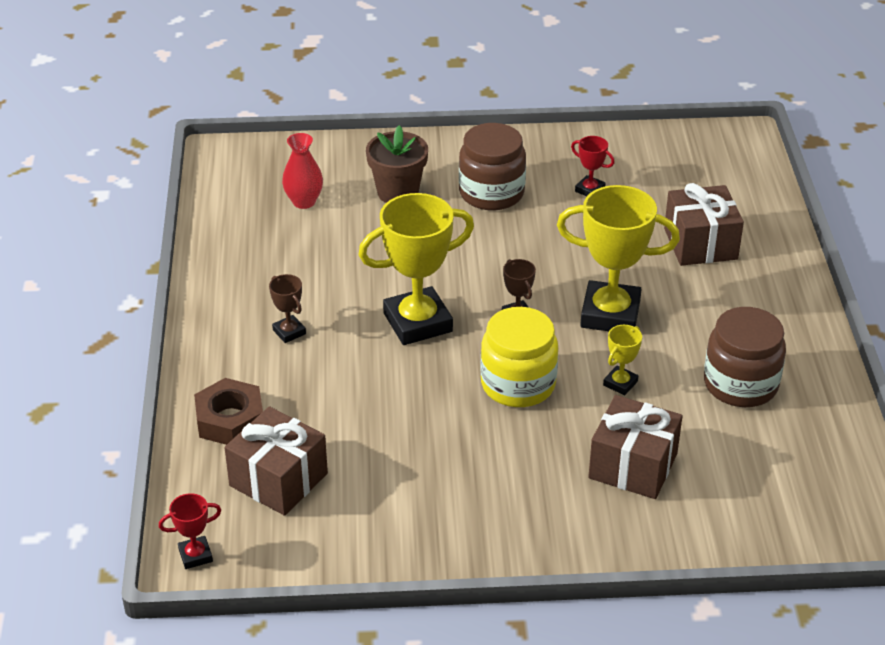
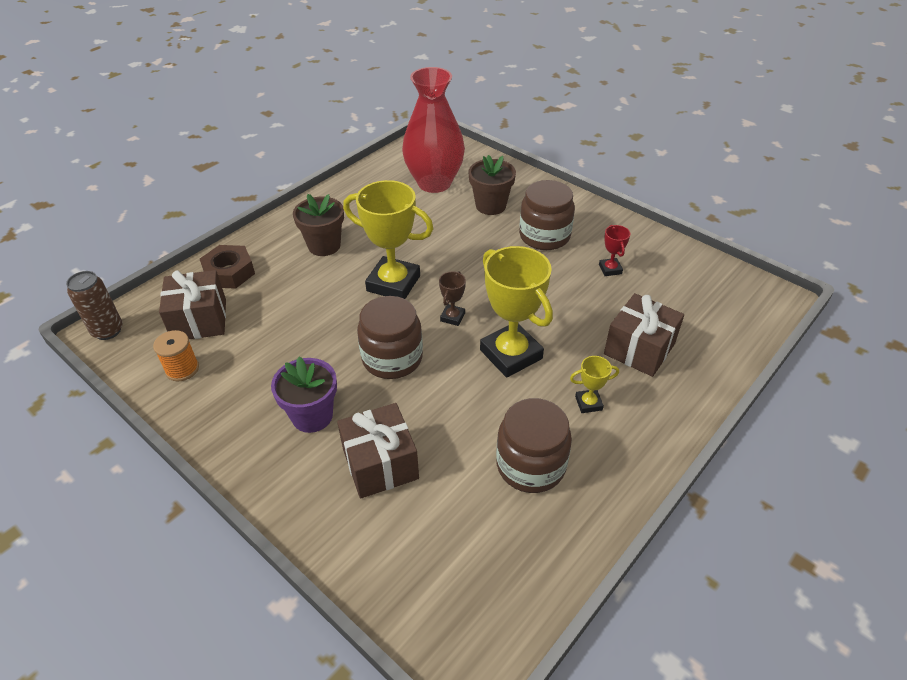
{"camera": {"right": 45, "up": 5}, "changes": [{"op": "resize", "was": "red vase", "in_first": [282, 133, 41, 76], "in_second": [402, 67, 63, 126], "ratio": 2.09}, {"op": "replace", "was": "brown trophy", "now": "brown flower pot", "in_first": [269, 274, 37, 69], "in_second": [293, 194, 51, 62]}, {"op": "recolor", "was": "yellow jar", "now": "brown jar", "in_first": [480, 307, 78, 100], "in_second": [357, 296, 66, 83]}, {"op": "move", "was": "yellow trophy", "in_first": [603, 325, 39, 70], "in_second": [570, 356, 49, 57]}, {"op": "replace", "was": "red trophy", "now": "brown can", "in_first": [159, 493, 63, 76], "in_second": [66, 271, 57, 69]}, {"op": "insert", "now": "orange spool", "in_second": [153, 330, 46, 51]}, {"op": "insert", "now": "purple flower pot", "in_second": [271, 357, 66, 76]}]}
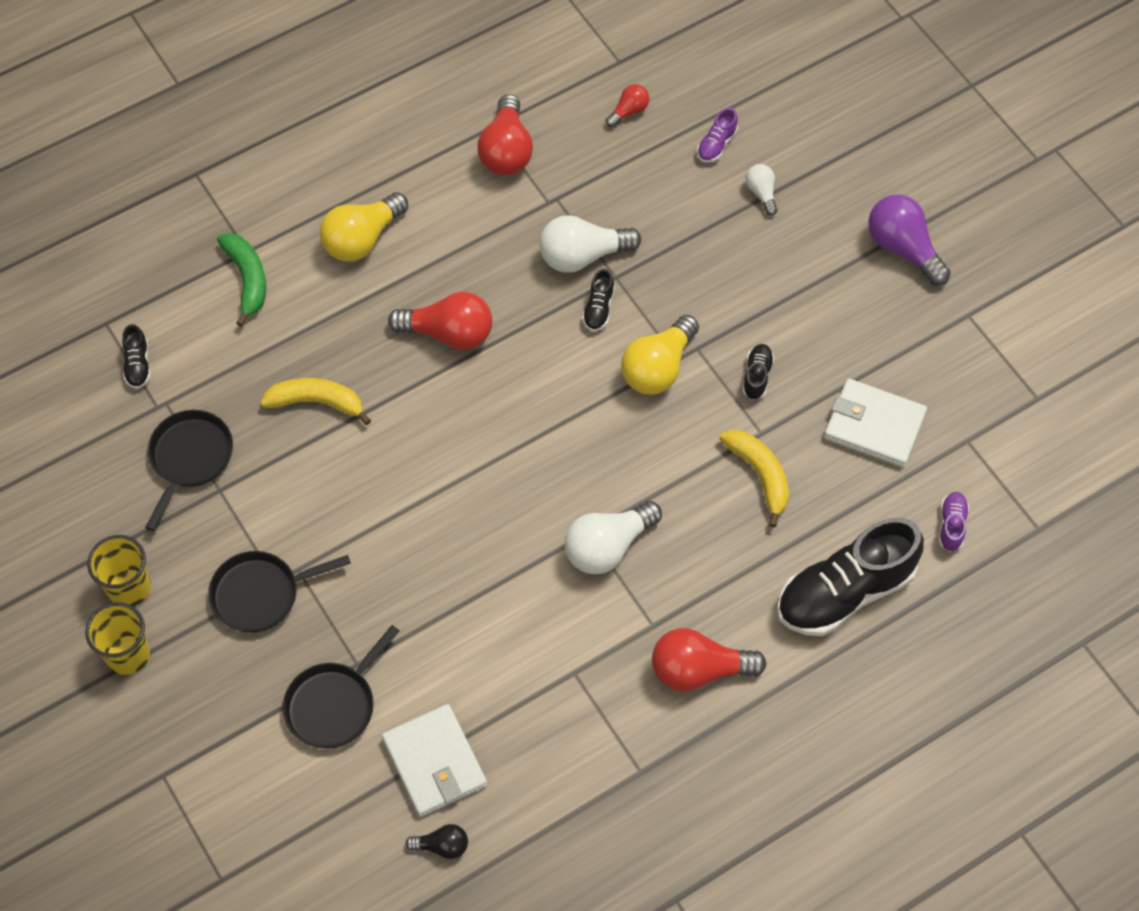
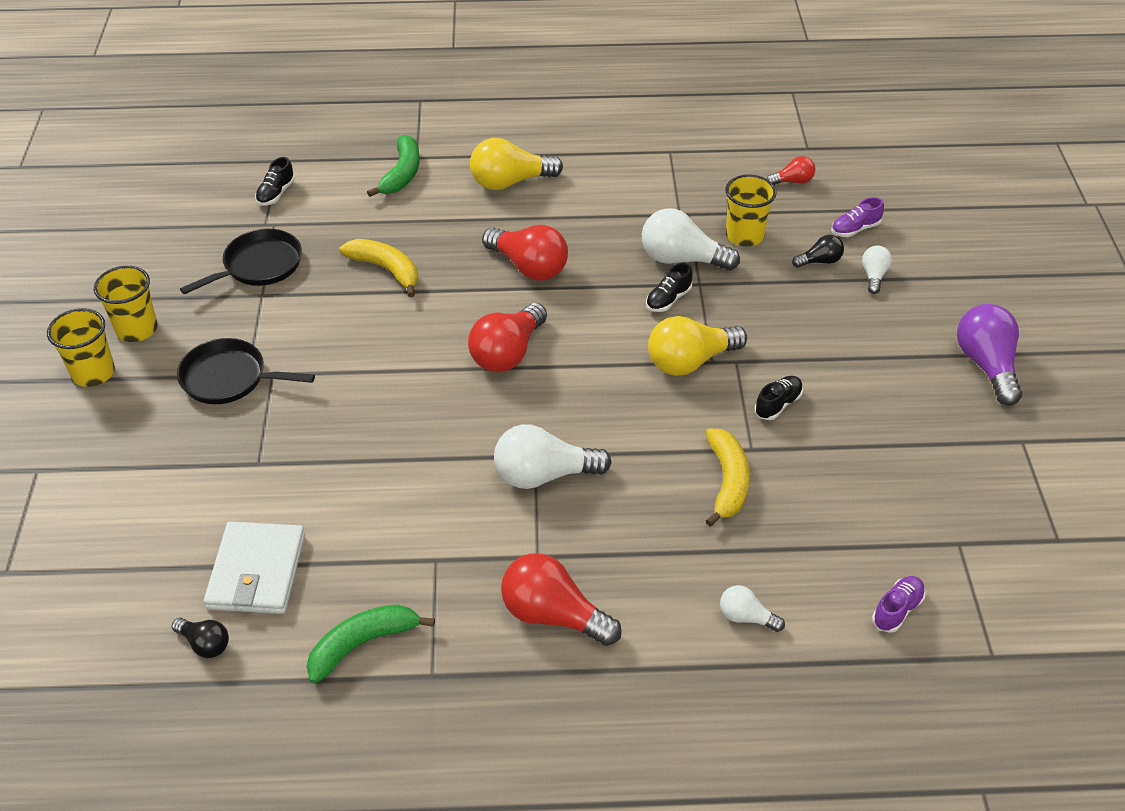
{"camera": {"right": 30, "up": -15}, "changes": [{"op": "move", "was": "red light bulb", "in_first": [477, 94, 56, 82], "in_second": [468, 303, 79, 69]}, {"op": "delete", "was": "white wallet", "in_first": [824, 378, 103, 90]}, {"op": "replace", "was": "black shoe", "now": "white light bulb", "in_first": [777, 518, 147, 118], "in_second": [720, 585, 65, 47]}, {"op": "delete", "was": "black pan", "in_first": [283, 625, 116, 124]}, {"op": "insert", "now": "yellow cup", "in_second": [725, 175, 52, 71]}, {"op": "insert", "now": "black light bulb", "in_second": [792, 235, 52, 33]}, {"op": "insert", "now": "green banana", "in_second": [306, 604, 129, 80]}]}
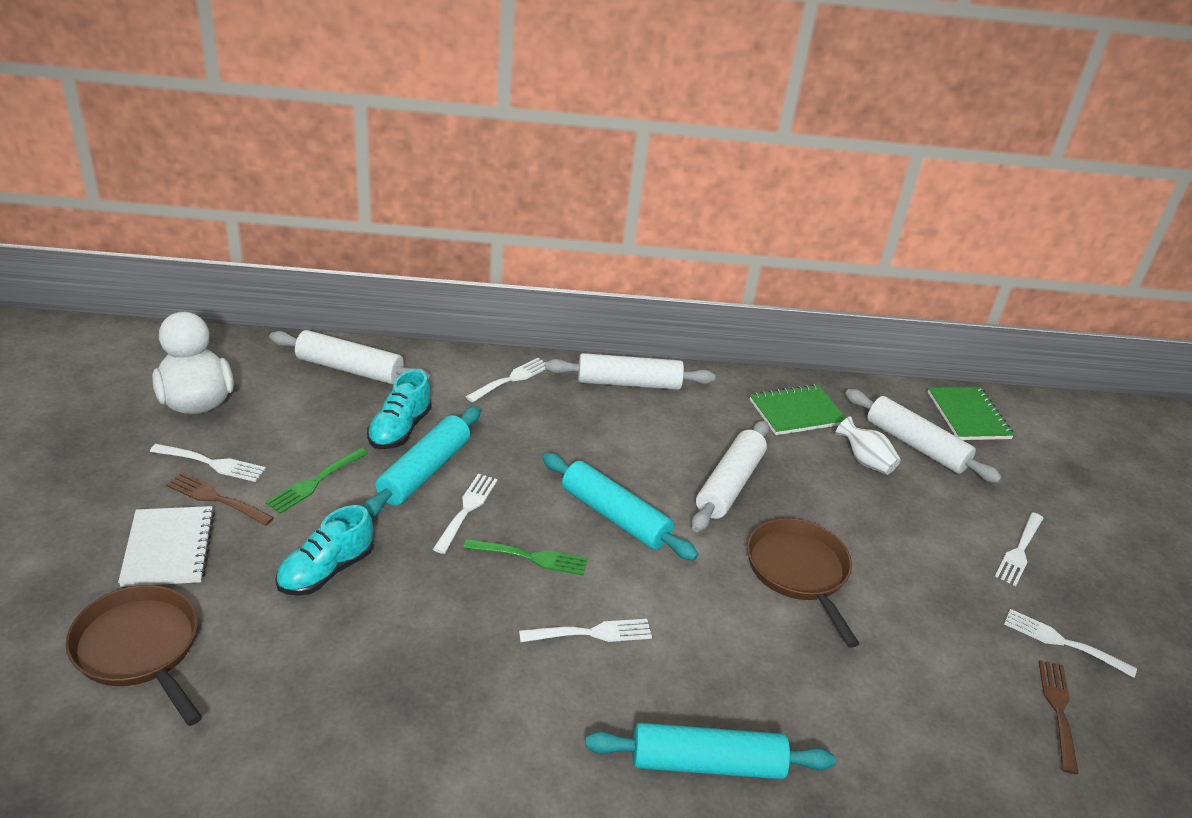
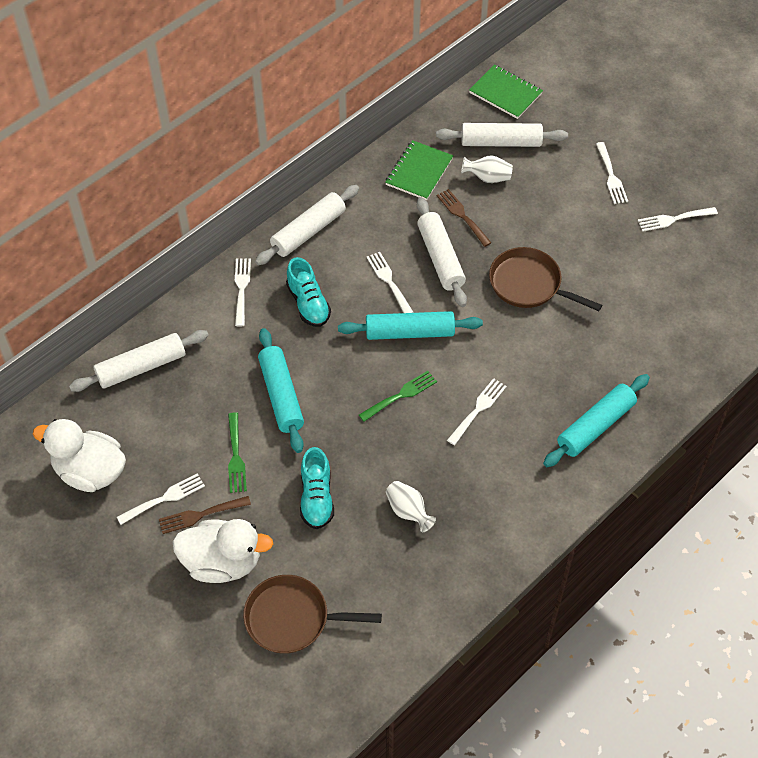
{"camera": {"right": -40, "up": 20}, "changes": [{"op": "move", "was": "turquoise shoe", "in_first": [367, 369, 65, 80], "in_second": [286, 257, 45, 70]}, {"op": "move", "was": "white fork", "in_first": [433, 474, 65, 80], "in_second": [366, 252, 48, 61]}, {"op": "replace", "was": "white notebook", "now": "white duck", "in_first": [118, 506, 97, 81], "in_second": [172, 519, 101, 64]}, {"op": "move", "was": "brown fork", "in_first": [1038, 660, 41, 114], "in_second": [437, 189, 55, 58]}, {"op": "insert", "now": "white vase", "in_second": [386, 481, 50, 51]}]}
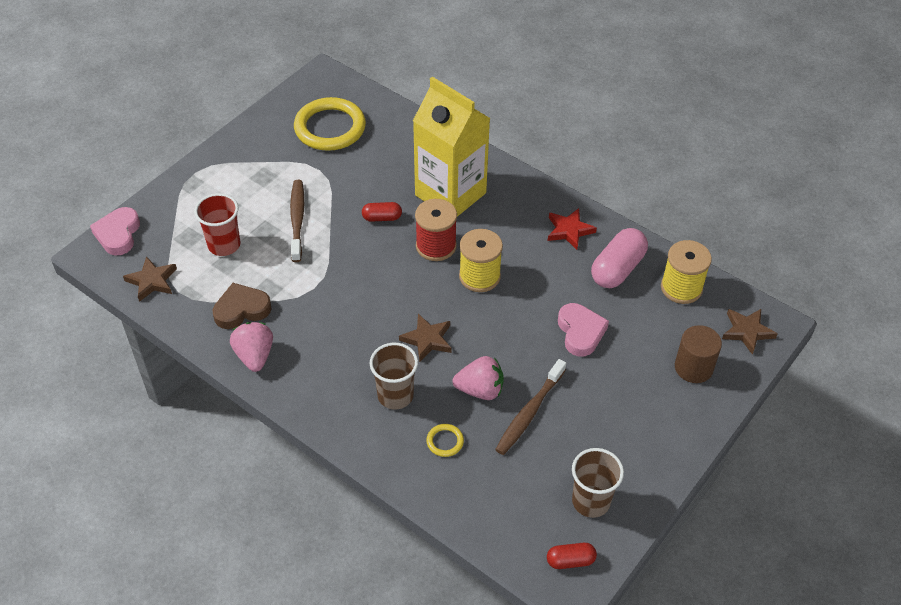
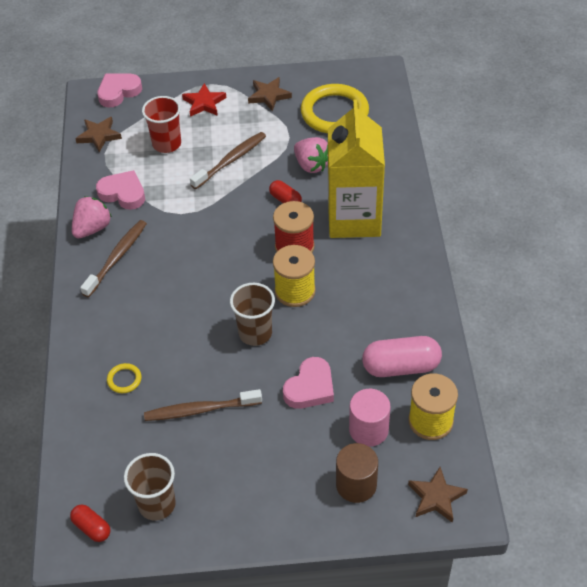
{"camera": {"right": 50, "up": 0}, "changes": [{"op": "move", "was": "red star", "in_first": [548, 208, 49, 42], "in_second": [182, 83, 45, 34]}, {"op": "recolor", "was": "brown heart", "now": "pink heart", "in_first": [213, 283, 58, 46], "in_second": [96, 170, 49, 40]}, {"op": "move", "was": "brown star", "in_first": [399, 314, 53, 48], "in_second": [248, 77, 44, 34]}, {"op": "move", "was": "brown cup", "in_first": [370, 343, 48, 67], "in_second": [230, 283, 45, 63]}, {"op": "move", "was": "pink strawberry", "in_first": [452, 356, 52, 44], "in_second": [294, 137, 34, 36]}, {"op": "insert", "now": "brown toothbrush", "in_second": [80, 220, 67, 77]}, {"op": "insert", "now": "pink cylinder", "in_second": [349, 389, 42, 58]}]}
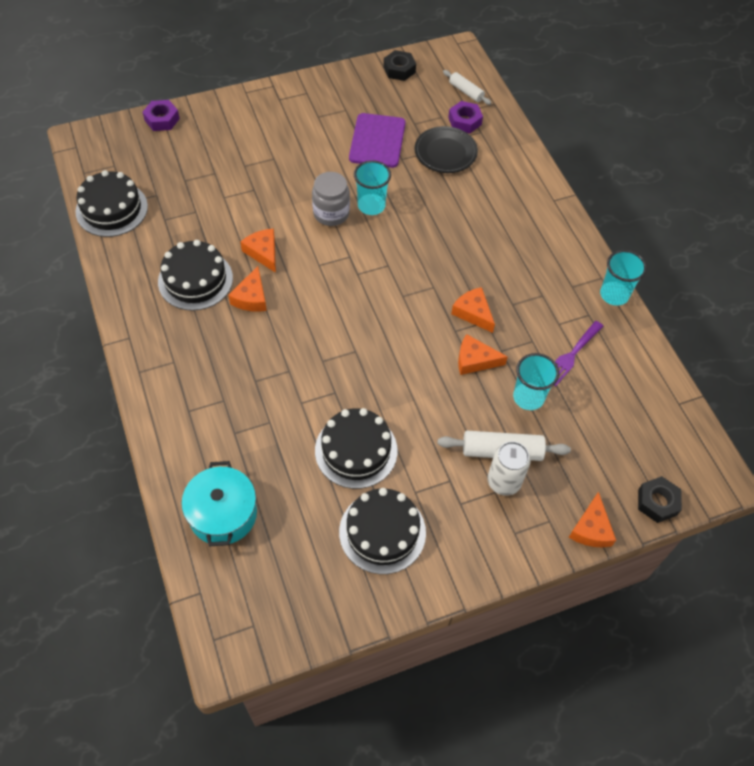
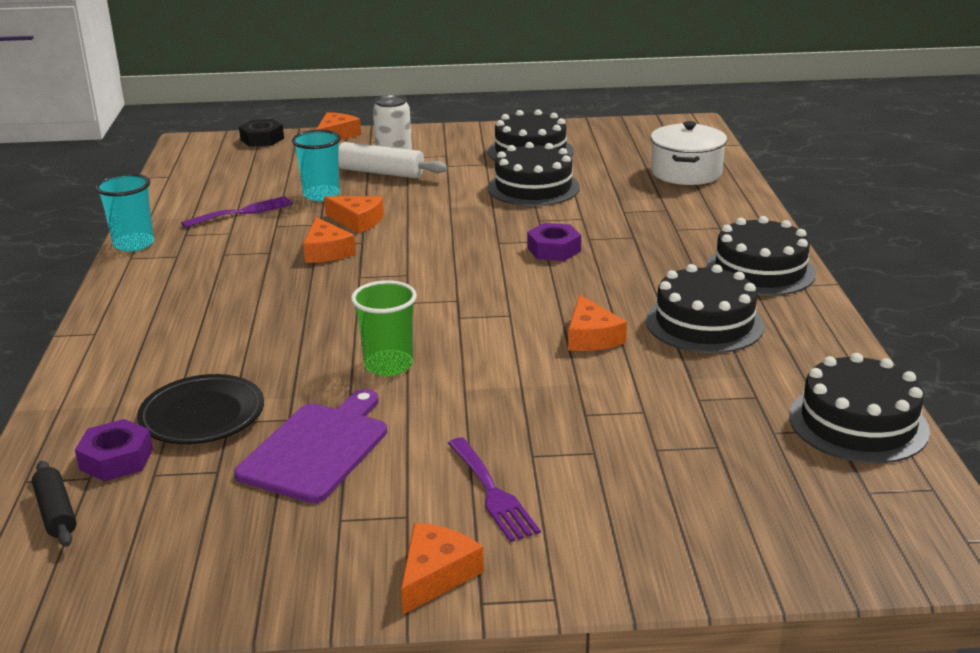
{"camera": {"right": -160, "up": -30}, "changes": [{"op": "delete", "was": "black nut", "in_first": [383, 50, 33, 31]}, {"op": "recolor", "was": "white rolling pin", "now": "black rolling pin", "in_first": [443, 70, 48, 35], "in_second": [32, 461, 44, 86]}, {"op": "move", "was": "purple nut", "in_first": [143, 100, 37, 31], "in_second": [527, 223, 54, 38]}, {"op": "recolor", "was": "turquoise cup", "now": "green cup", "in_first": [354, 160, 37, 55], "in_second": [351, 280, 66, 96]}, {"op": "delete", "was": "grey jar", "in_first": [312, 172, 38, 54]}, {"op": "move", "was": "orange cheese", "in_first": [228, 266, 39, 46], "in_second": [401, 523, 83, 91]}, {"op": "recolor", "was": "turquoise pot", "now": "white pot", "in_first": [182, 461, 75, 85], "in_second": [651, 121, 76, 64]}, {"op": "insert", "now": "black cake", "in_second": [706, 216, 110, 80]}, {"op": "insert", "now": "purple fork", "in_second": [448, 437, 93, 105]}]}
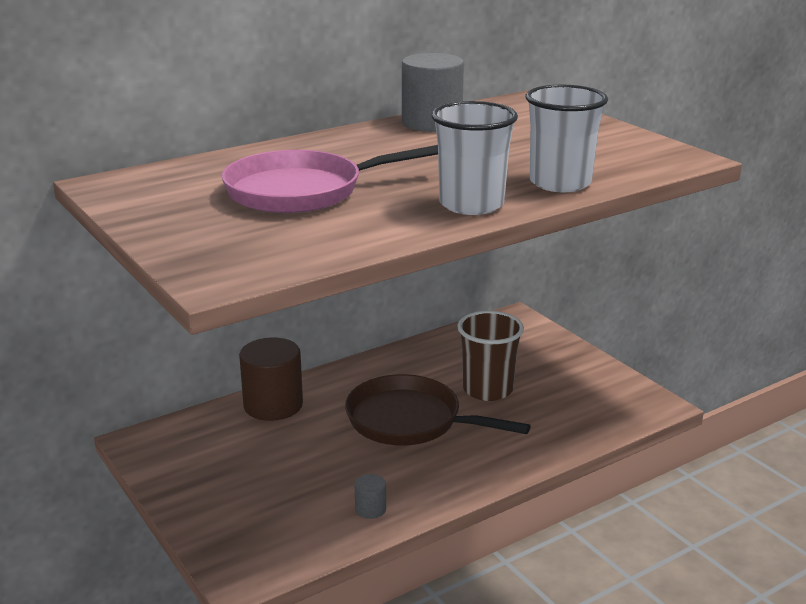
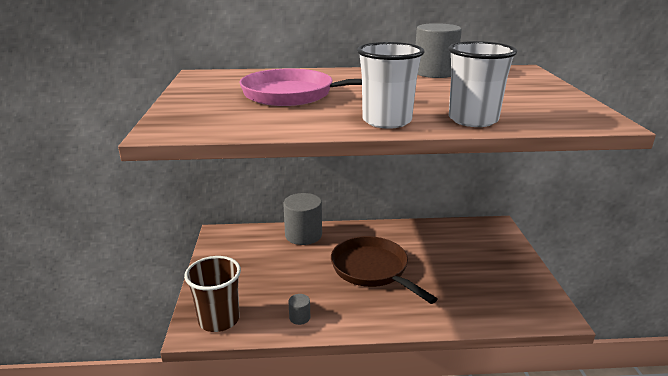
{"camera": {"right": 30, "up": 0}, "changes": [{"op": "move", "was": "brown cup", "in_first": [457, 311, 67, 90], "in_second": [184, 256, 57, 76]}, {"op": "recolor", "was": "brown cylinder", "now": "grey cylinder", "in_first": [239, 337, 64, 84], "in_second": [283, 193, 39, 52]}]}
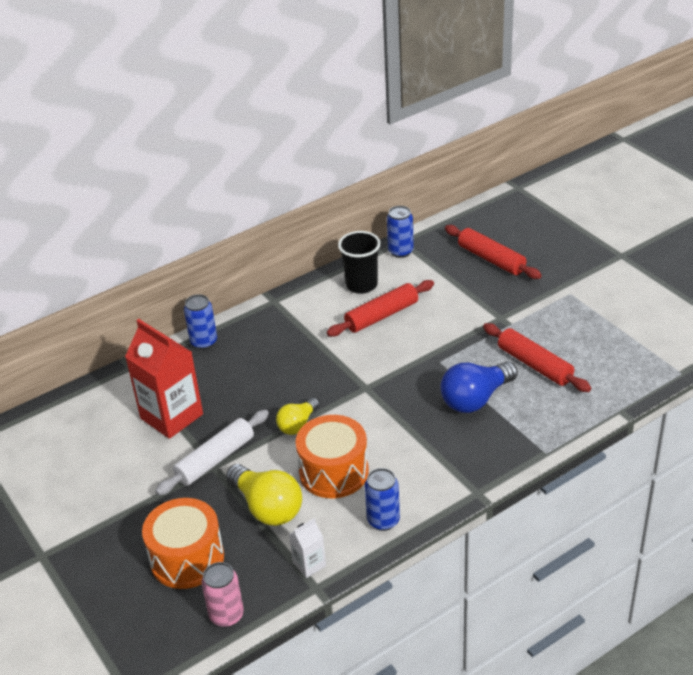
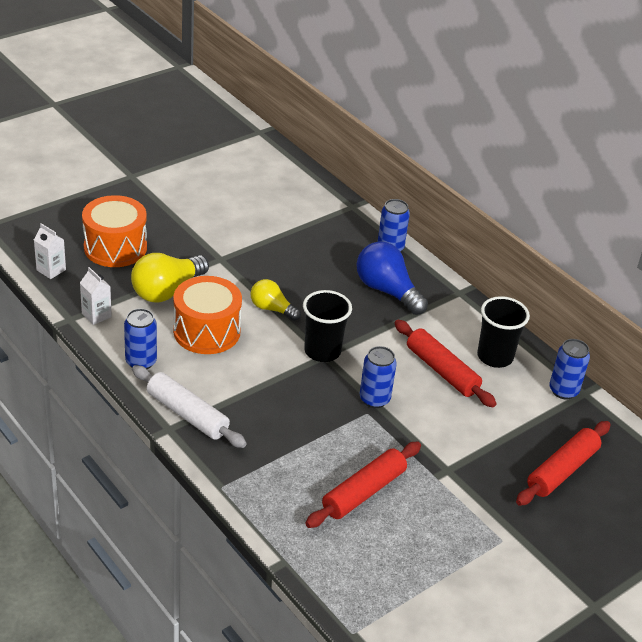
{"camera": {"right": 80, "up": 0}, "changes": [{"op": "delete", "was": "red carton", "in_first": [125, 319, 78, 120]}, {"op": "move", "was": "blue light bulb", "in_first": [440, 362, 78, 51], "in_second": [357, 241, 71, 74]}, {"op": "move", "was": "white rolling pin", "in_first": [155, 410, 114, 86], "in_second": [132, 365, 115, 83]}, {"op": "replace", "was": "pink can", "now": "white carton", "in_first": [202, 562, 42, 65], "in_second": [34, 223, 32, 56]}, {"op": "insert", "now": "black cup", "in_second": [303, 290, 49, 72]}, {"op": "insert", "now": "blue can", "in_second": [360, 346, 37, 62]}]}
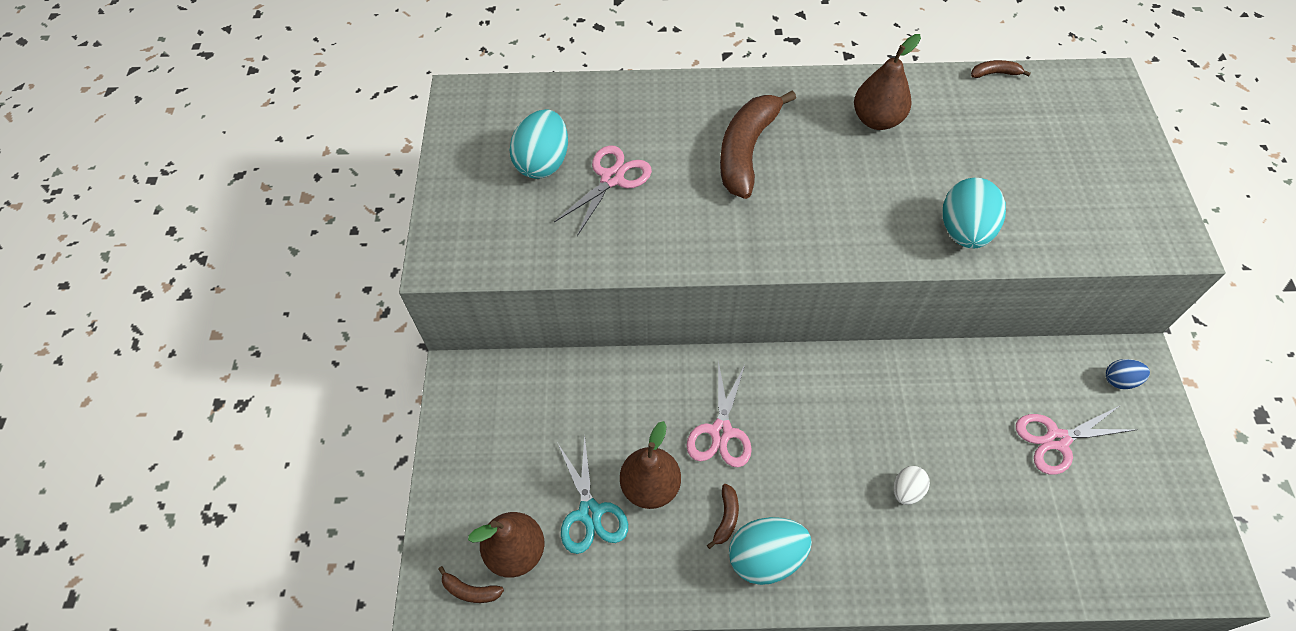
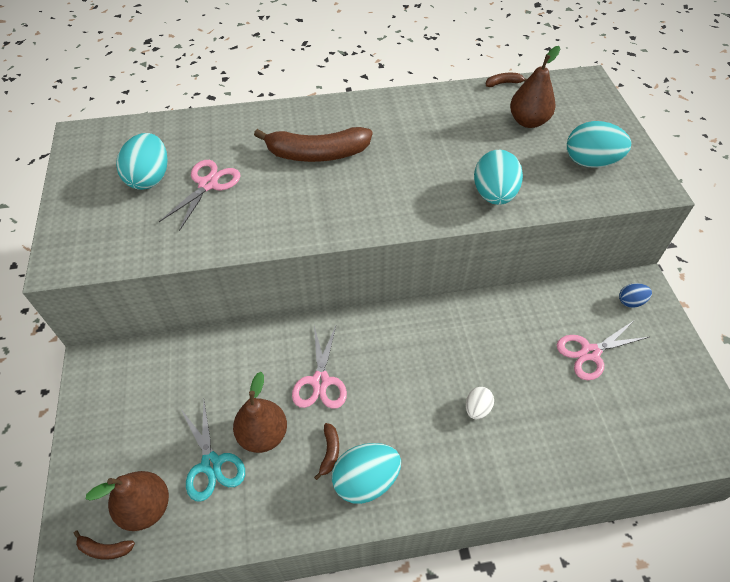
{"camera": {"right": -10, "up": -5}, "changes": [{"op": "move", "was": "brown pear", "in_first": [854, 34, 67, 96], "in_second": [510, 46, 50, 82]}, {"op": "rotate", "was": "brown banana", "in_first": [720, 90, 76, 109], "in_second": [254, 127, 118, 35], "clockwise": -105}, {"op": "insert", "now": "turquoise egg", "in_second": [567, 121, 64, 47]}]}
